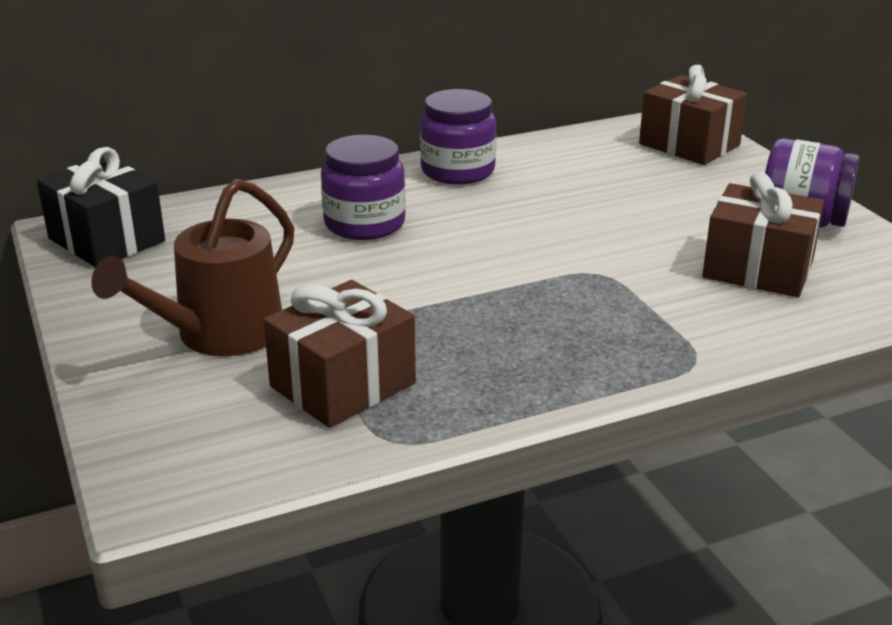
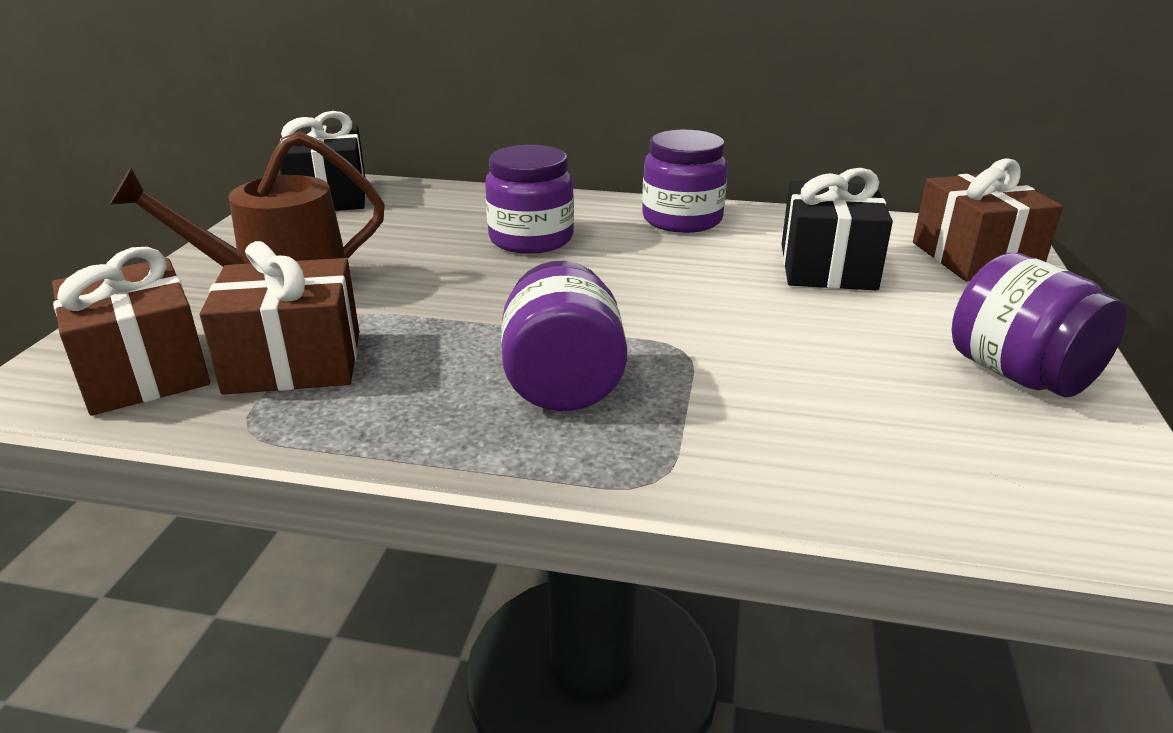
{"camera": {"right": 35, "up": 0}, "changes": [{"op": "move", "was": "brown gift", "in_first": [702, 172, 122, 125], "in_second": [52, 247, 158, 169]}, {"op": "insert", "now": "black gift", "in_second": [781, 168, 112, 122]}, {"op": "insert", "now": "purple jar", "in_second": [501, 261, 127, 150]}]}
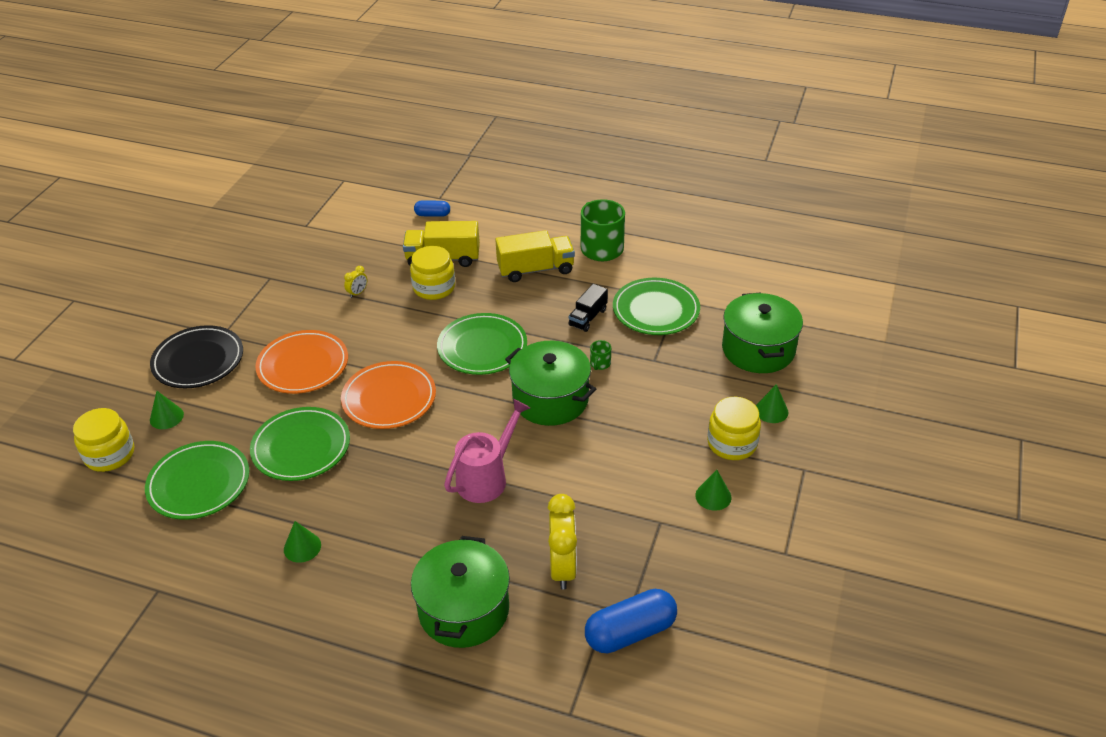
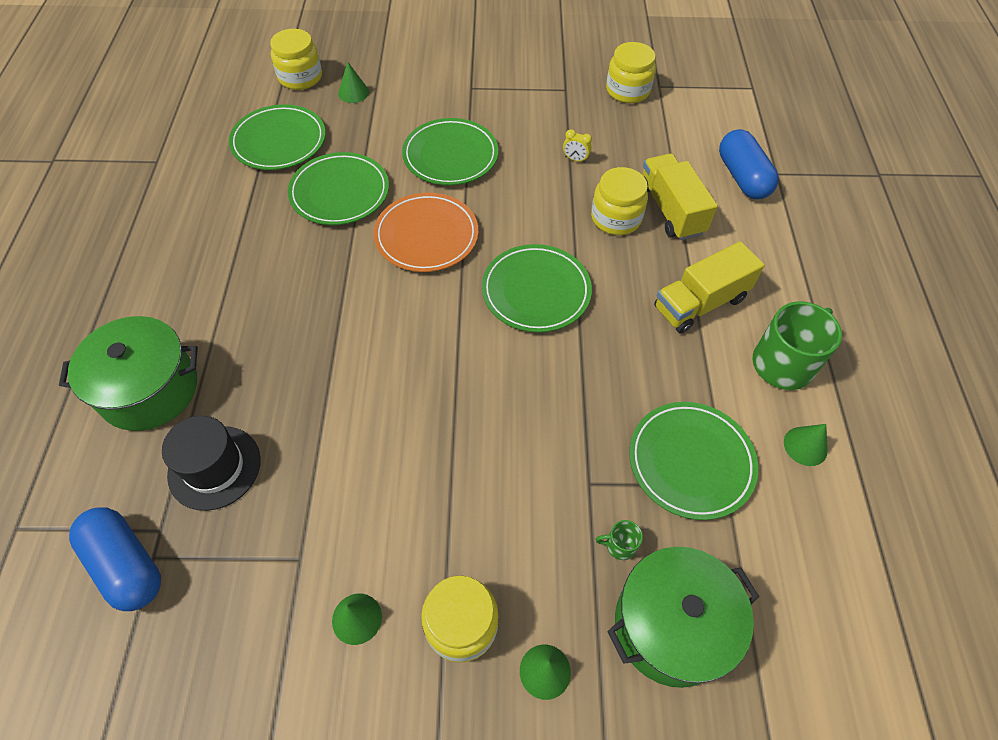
{"camera": {"right": 70, "up": 15}, "changes": [{"op": "resize", "was": "blue capsule", "in_first": [414, 200, 36, 17], "in_second": [719, 129, 60, 70], "ratio": 1.82}, {"op": "rotate", "was": "yellow truck", "in_first": [495, 230, 80, 52], "in_second": [654, 241, 110, 93], "clockwise": 90}, {"op": "delete", "was": "black truck", "in_first": [568, 284, 40, 48]}, {"op": "delete", "was": "black plate", "in_first": [150, 325, 93, 63]}, {"op": "recolor", "was": "orange plate", "now": "green plate", "in_first": [255, 330, 93, 64], "in_second": [402, 118, 96, 67]}, {"op": "move", "was": "green mug", "in_first": [590, 340, 21, 30], "in_second": [595, 520, 48, 40]}, {"op": "delete", "was": "green pot", "in_first": [505, 341, 91, 85]}, {"op": "delete", "was": "pink watering can", "in_first": [444, 399, 86, 104]}, {"op": "replace", "was": "yellow clock", "now": "black hat", "in_first": [548, 494, 29, 96], "in_second": [162, 416, 99, 95]}, {"op": "move", "was": "green cone", "in_first": [284, 521, 37, 42], "in_second": [784, 424, 44, 42]}, {"op": "insert", "now": "yellow jar", "in_second": [606, 42, 50, 61]}]}
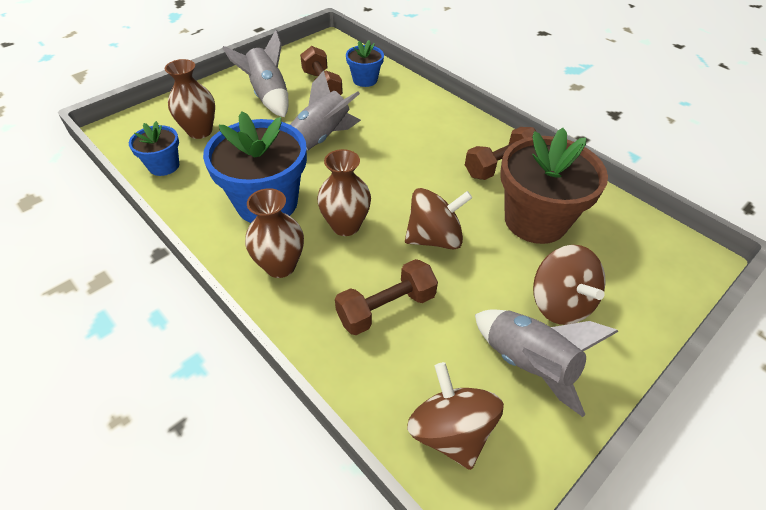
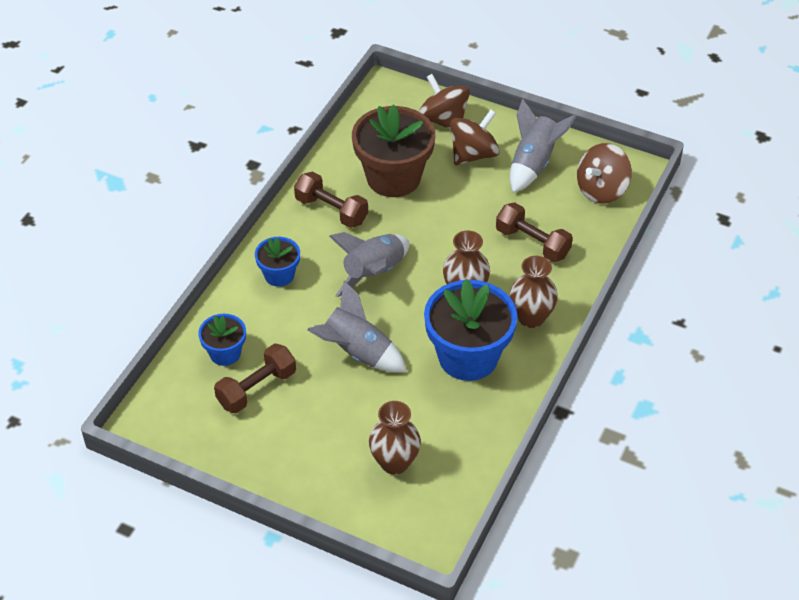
{"camera": {"right": -110, "up": 0}, "changes": [{"op": "move", "was": "grey rocket", "in_first": [222, 30, 67, 87], "in_second": [329, 232, 80, 66]}, {"op": "move", "was": "blue flower pot", "in_first": [129, 121, 50, 55], "in_second": [255, 237, 45, 50]}, {"op": "move", "was": "brown spinning top", "in_first": [405, 188, 67, 62], "in_second": [419, 74, 51, 55]}]}
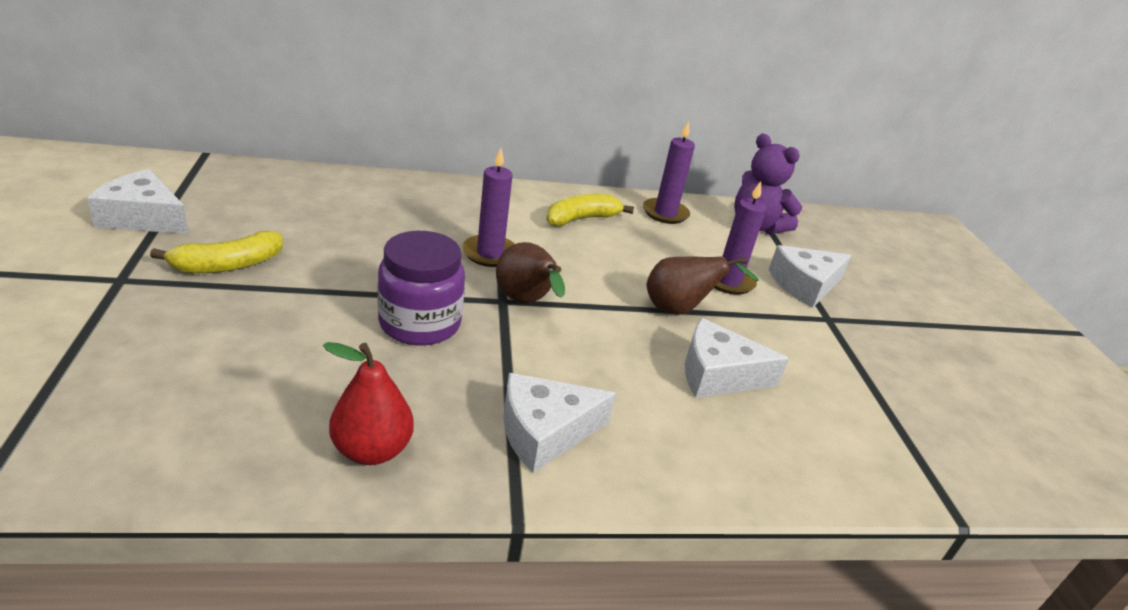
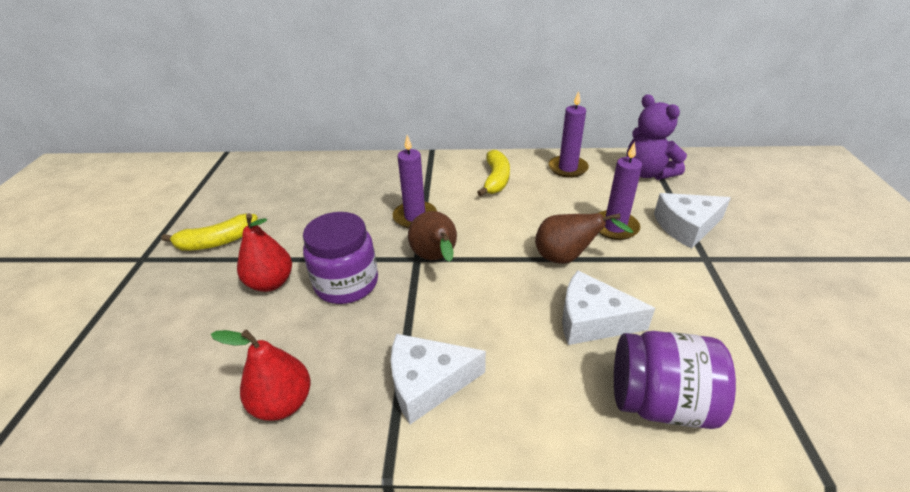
{"camera": {"right": 15, "up": 5}, "changes": [{"op": "delete", "was": "white cheese", "in_first": [87, 169, 102, 65]}, {"op": "rotate", "was": "yellow banana", "in_first": [546, 194, 88, 32], "in_second": [477, 150, 33, 46], "clockwise": 120}, {"op": "insert", "now": "red pear", "in_second": [237, 213, 55, 79]}, {"op": "insert", "now": "purple jar", "in_second": [614, 331, 122, 98]}]}
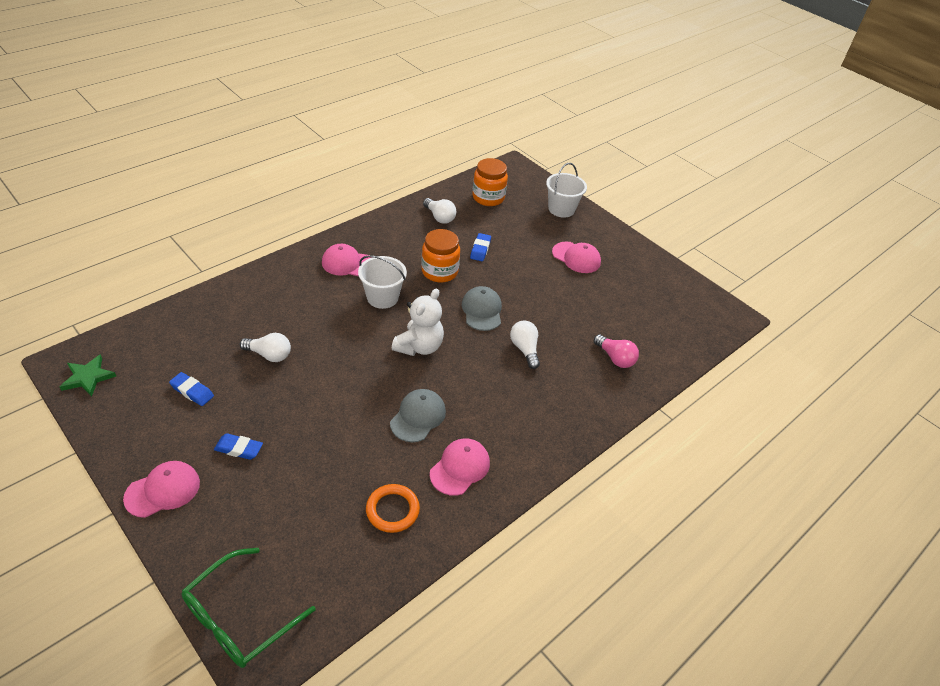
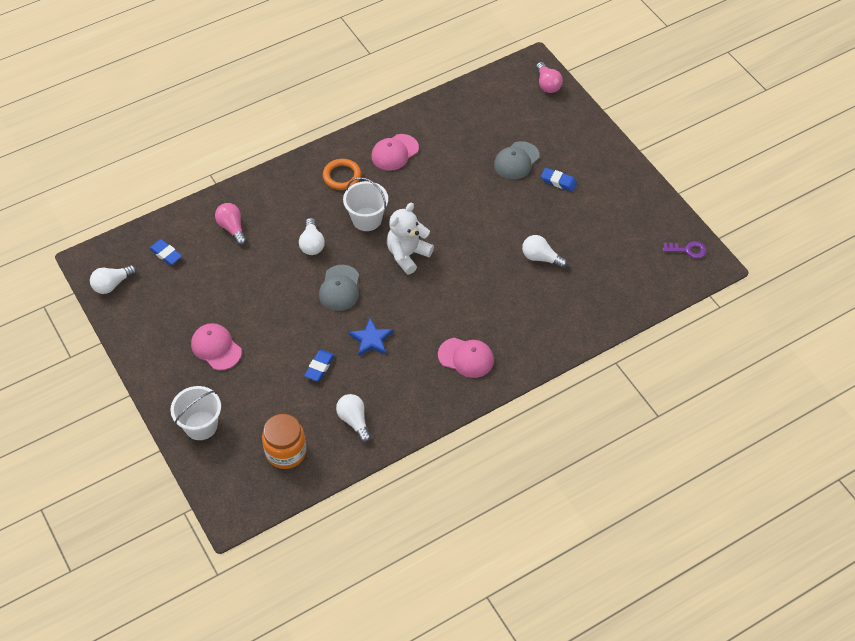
{"camera": {"right": -165, "up": 10}, "changes": [{"op": "replace", "was": "orange jar", "now": "blue star", "in_first": [421, 229, 39, 54], "in_second": [349, 318, 44, 38]}, {"op": "move", "was": "white bucket", "in_first": [358, 255, 49, 54], "in_second": [343, 177, 45, 54]}, {"op": "replace", "was": "green star", "now": "purple key", "in_first": [60, 354, 56, 43], "in_second": [663, 241, 43, 17]}, {"op": "move", "was": "blue eraser", "in_first": [169, 372, 45, 34], "in_second": [149, 239, 33, 26]}, {"op": "move", "was": "grey cap", "in_first": [390, 389, 56, 53], "in_second": [494, 141, 46, 38]}, {"op": "delete", "was": "pink cap", "in_first": [123, 461, 77, 57]}, {"op": "move", "was": "orange ring", "in_first": [366, 484, 54, 49], "in_second": [323, 159, 38, 31]}, {"op": "replace", "was": "green glasses", "now": "pink light bulb", "in_first": [181, 548, 135, 120], "in_second": [536, 62, 27, 31]}, {"op": "insert", "now": "white light bulb", "in_second": [90, 265, 47, 29]}]}
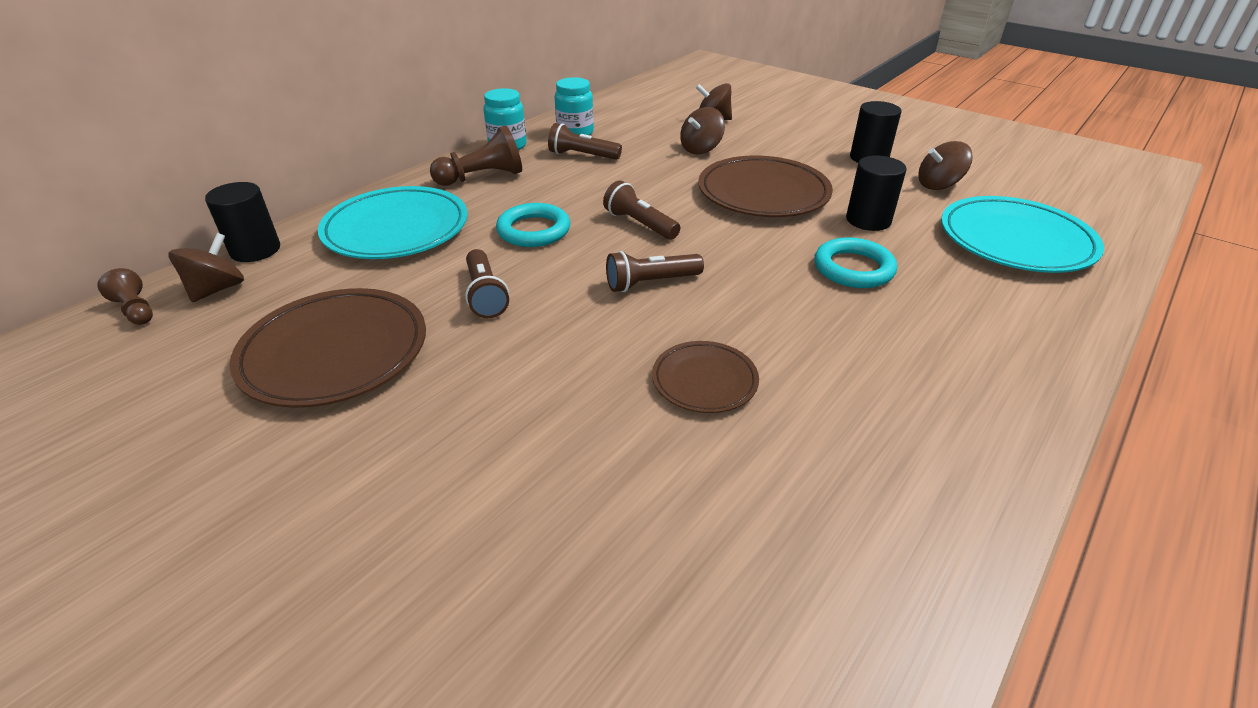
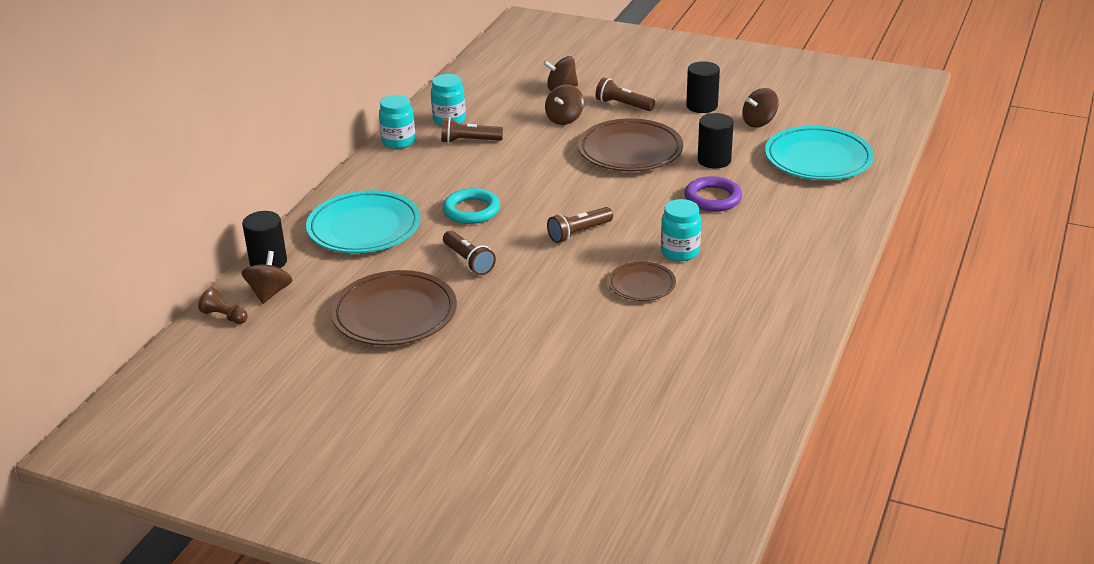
{"camera": {"right": -15, "up": -5}, "changes": [{"op": "delete", "was": "brown pawn", "in_first": [430, 125, 92, 61]}, {"op": "move", "was": "brown flashlight", "in_first": [603, 181, 78, 59], "in_second": [595, 77, 60, 34]}, {"op": "recolor", "was": "turquoise ring", "now": "purple ring", "in_first": [814, 237, 83, 51], "in_second": [684, 176, 58, 36]}, {"op": "insert", "now": "turquoise jar", "in_second": [661, 199, 40, 62]}]}
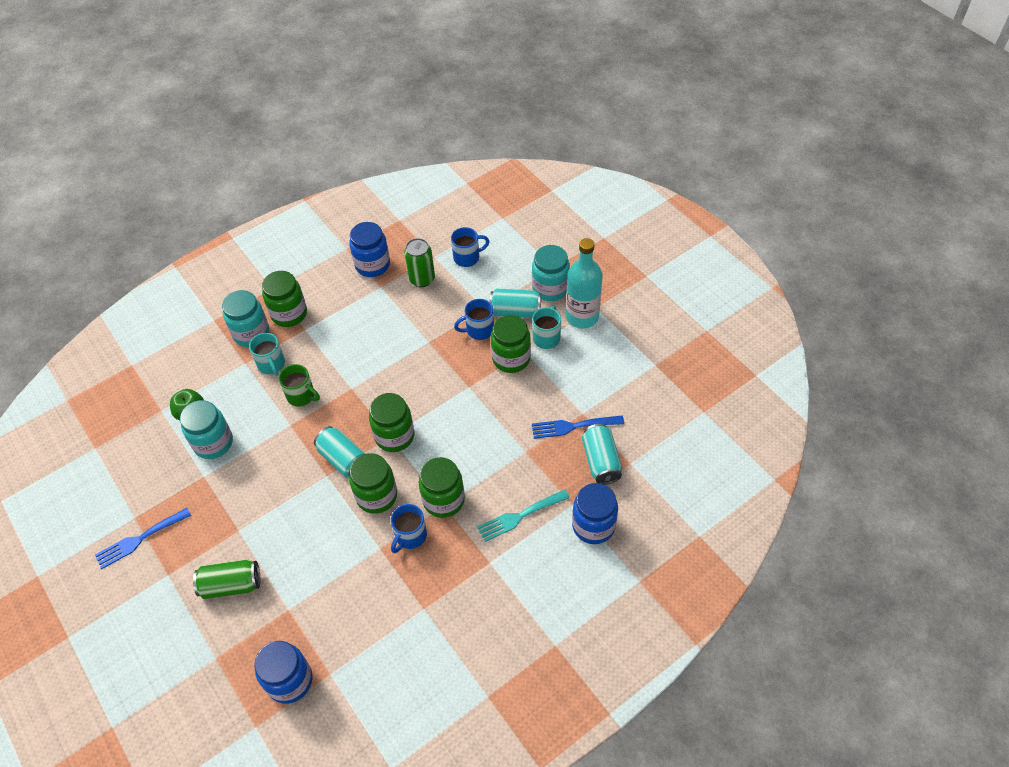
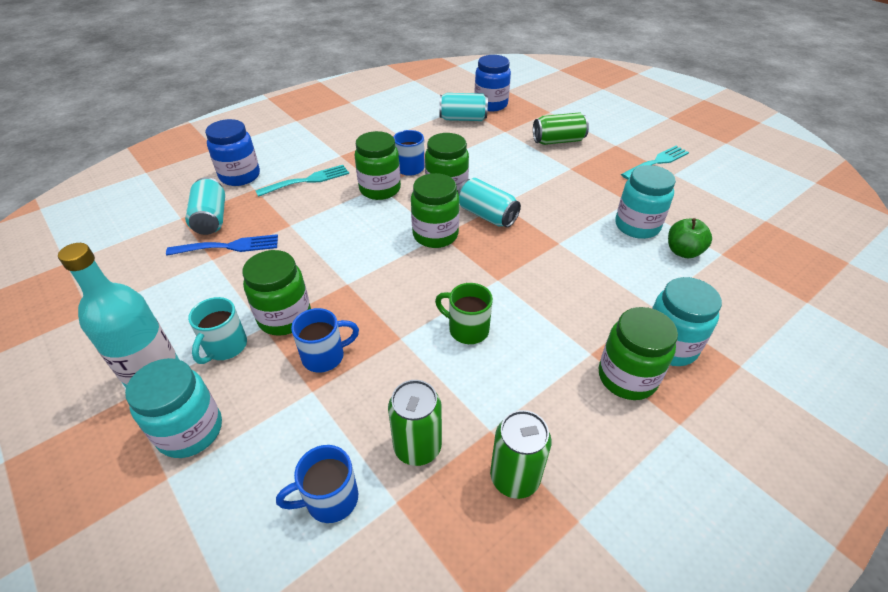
{"camera": {"right": 175, "up": -10}, "changes": [{"op": "replace", "was": "blue jar", "now": "green can", "in_first": [349, 222, 41, 55], "in_second": [490, 410, 61, 89]}, {"op": "move", "was": "turquoise can", "in_first": [490, 289, 51, 29], "in_second": [439, 93, 49, 28]}, {"op": "delete", "was": "turquoise mug", "in_first": [249, 333, 36, 43]}, {"op": "move", "was": "green mug", "in_first": [279, 364, 41, 42], "in_second": [435, 283, 58, 61]}, {"op": "recolor", "was": "blue fork", "now": "turquoise fork", "in_first": [95, 508, 96, 61], "in_second": [621, 146, 68, 33]}]}
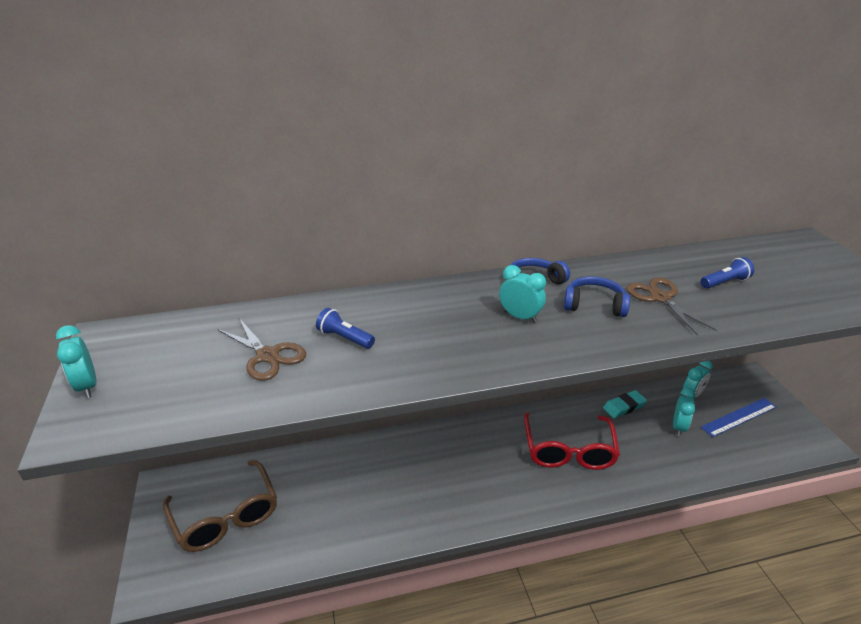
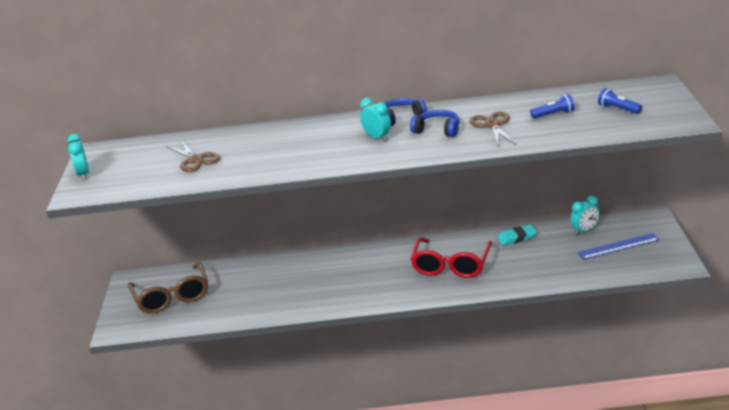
{"camera": {"right": 15, "up": -5}, "changes": [{"op": "move", "was": "blue flashlight", "in_first": [316, 308, 59, 41], "in_second": [598, 88, 44, 26]}, {"op": "delete", "was": "turquoise clock", "in_first": [673, 388, 22, 48]}]}
